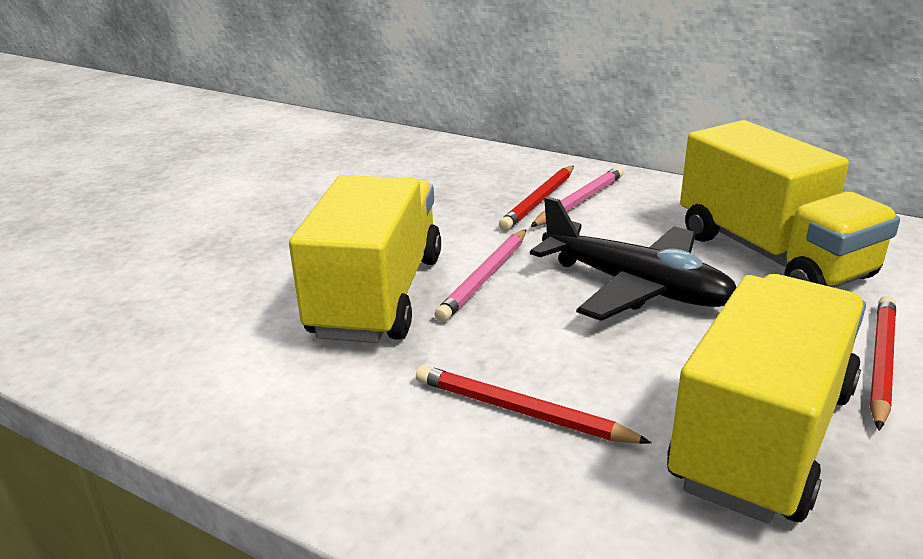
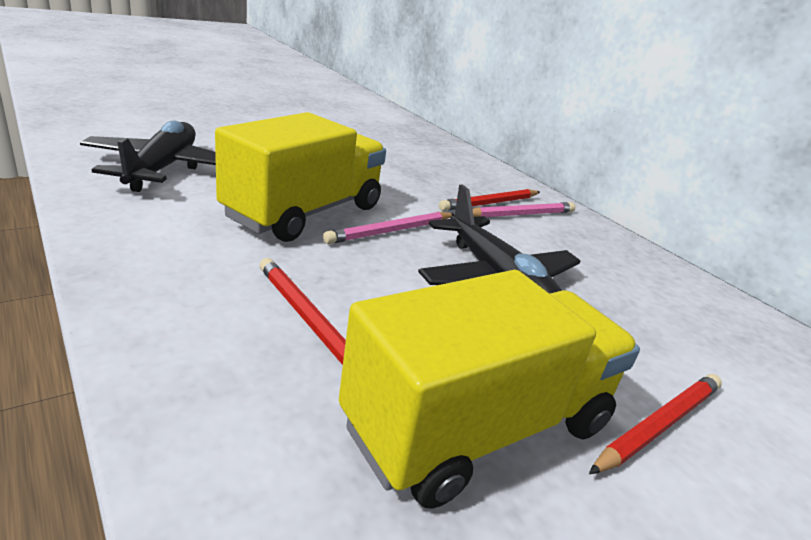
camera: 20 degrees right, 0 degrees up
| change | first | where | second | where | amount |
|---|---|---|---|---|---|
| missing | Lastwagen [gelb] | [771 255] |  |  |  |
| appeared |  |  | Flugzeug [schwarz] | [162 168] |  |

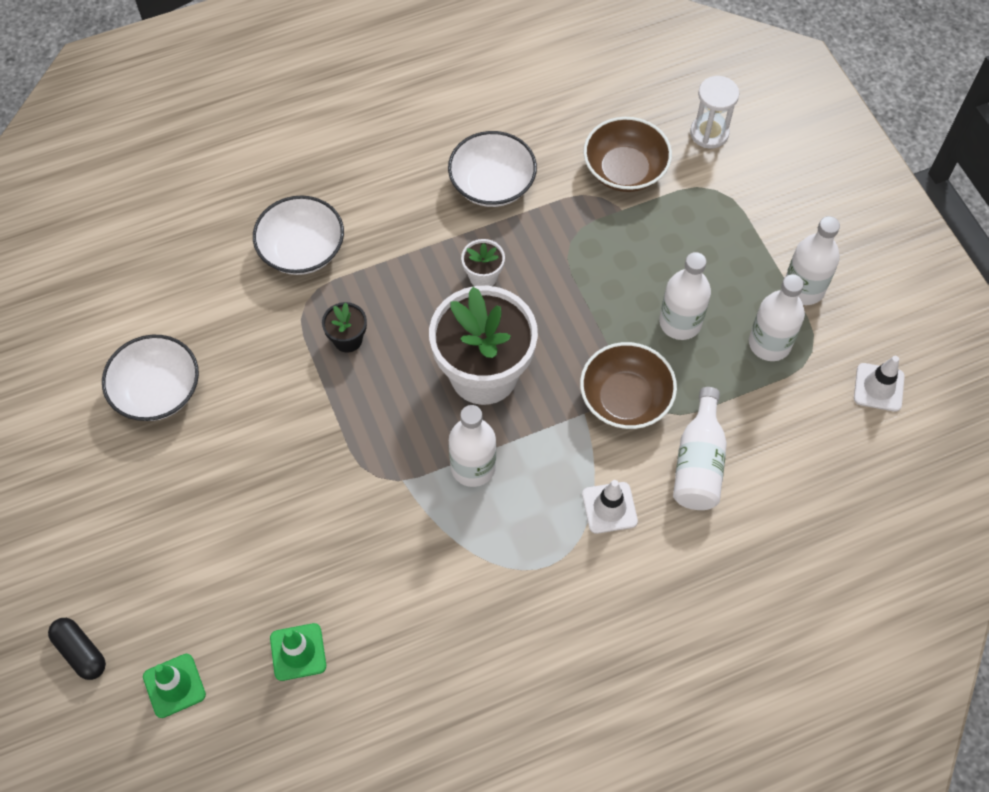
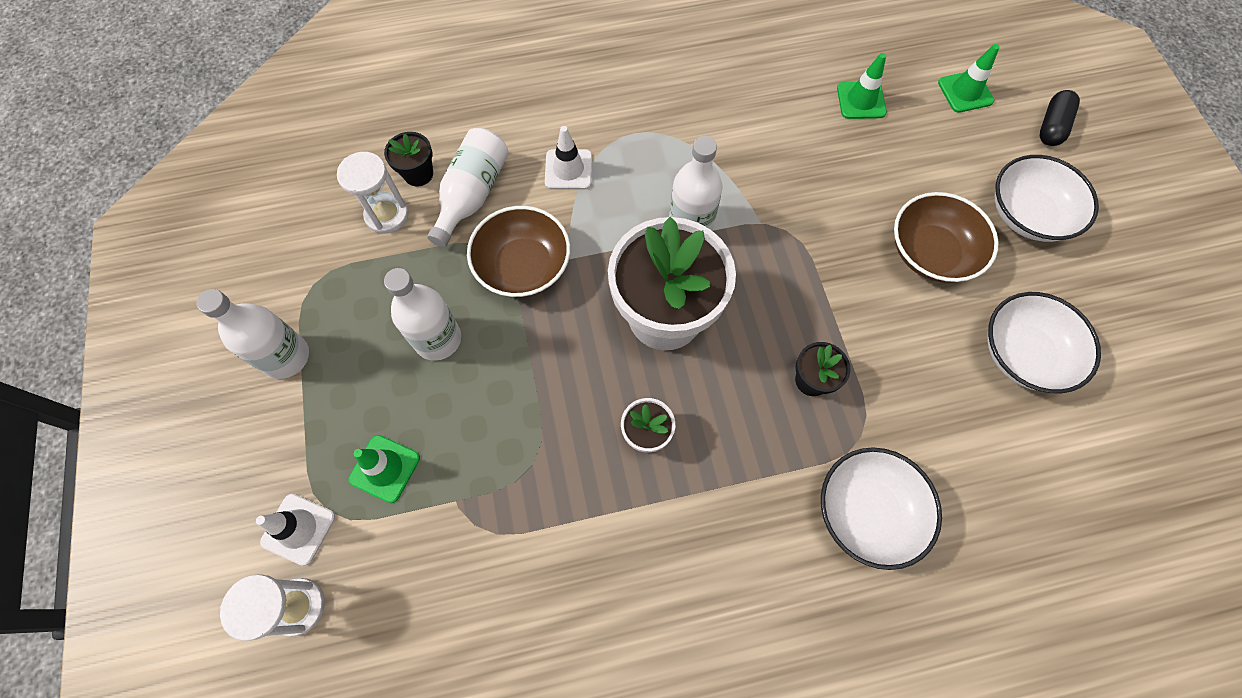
camera: 170 degrees left, 5 degrees up
| change | first | where | second | where | amount |
|---|---|---|---|---|---|
| spun | Kapsel [schwarz] | [80 652] |  | [1051 126] | 60 degrees clockwise |
| relocated | Schüssel [weiß] | [492 184] |  | [1027 214] |  |
| relocated | Schüssel [braun] | [625 170] |  | [930 252] |  |
| missing | Flasche [weiß] | [769 343] |  |  |  |
| relocated | Leitkegel [weiß] | [878 387] |  | [298 529] |  |
| appeared |  |  | Sanduhr [weiß] | [387 215] |  |
| appeared |  |  | Leitkegel [grün] | [385 468] |  |
| appeared |  |  | Blumentopf [schwarz] | [418 174] |  |

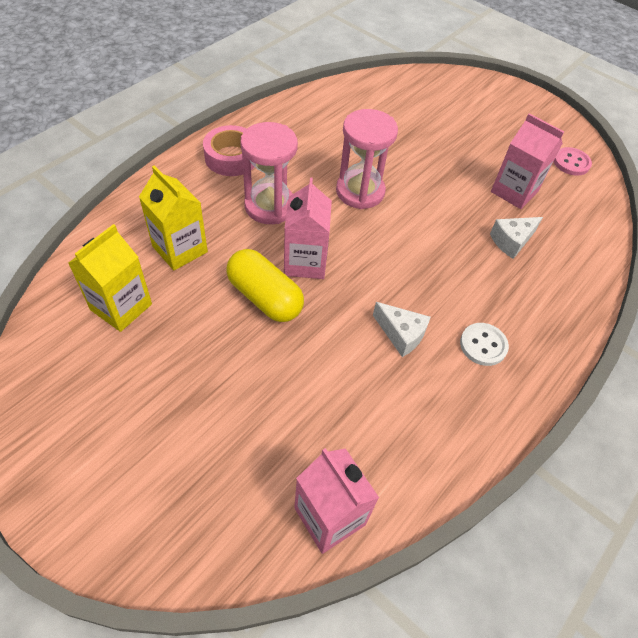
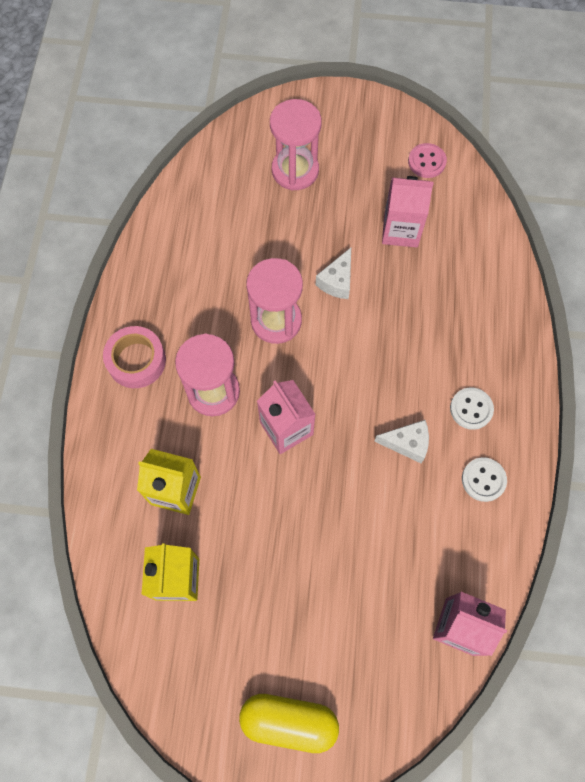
camera: 30 degrees left, 15 degrees up
| change | first | where | second | where | amount |
|---|---|---|---|---|---|
| relocated | Kapsel [gelb] | [265 297] |  | [289 721] |  |
| relocated | Käse [weiß] | [511 241] |  | [337 281] |  |
| appeared |  |  | Sanduhr [rosa] | [295 170] |  |
| appeared |  |  | Knopf [weiß] | [483 480] |  |

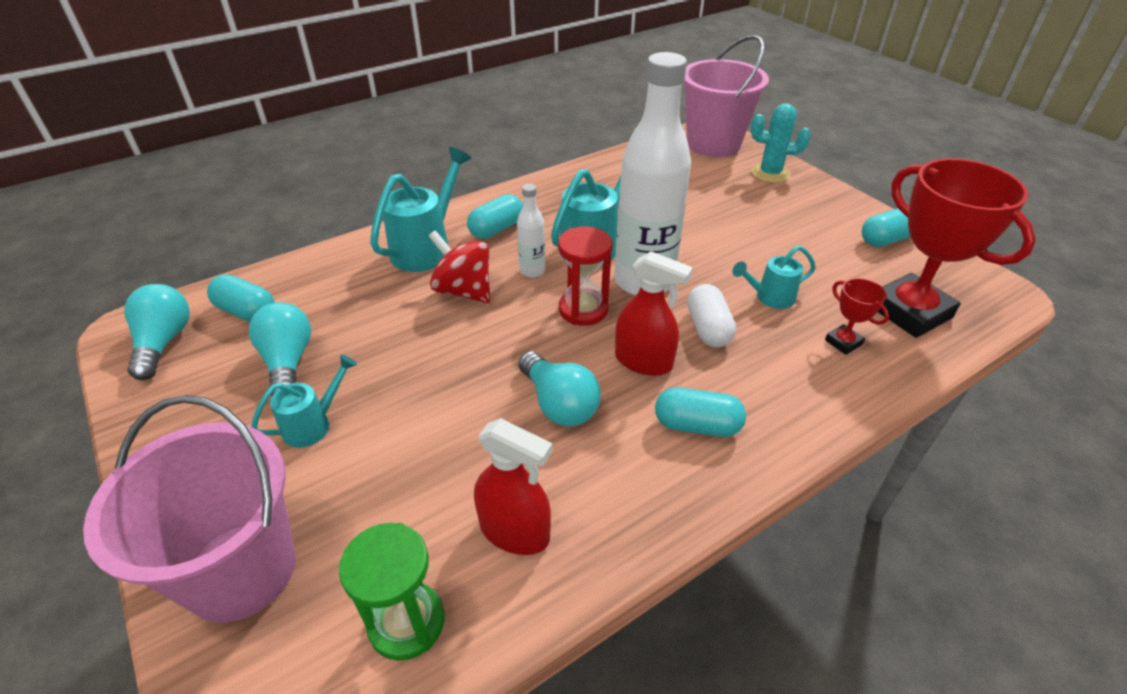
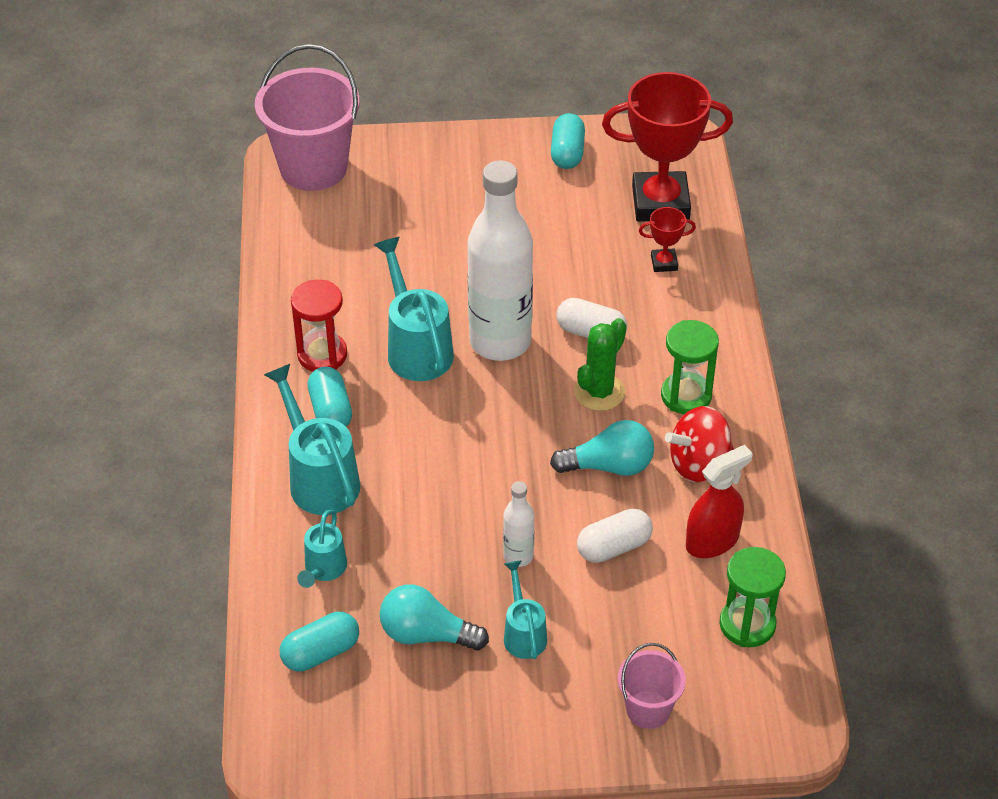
camera: 60 degrees left, 5 degrees up
| change | first | where | second | where | amount |
|---|---|---|---|---|---|
| size | Eimer [rosa] | [241 570] |  | [648 709] | x0.51 |
| missing | Glühbirne [türkis] | [164 342] |  |  |  |
| relocated | Kreisel [rot] | [463 291] |  | [698 464] |  |
| relocated | Flasche [weiß] | [532 271] |  | [518 556] |  |
| relocated | Sanduhr [rot] | [583 309] |  | [322 355] |  |
| exchanged | Sprühflasche [rot] | [643 361] | Kaktus [grün] | [599 392] |  |
| exchanged | Kapsel [türkis] | [697 425] | Sanduhr [grün] | [686 396] |  |
| relocated | Gießkanne [türkis] | [770 297] |  | [324 569] |  |
| missing | Kaktus [türkis] | [770 173] |  |  |  |
| appeared |  |  | Kapsel [weiß] | [614 547] |  |

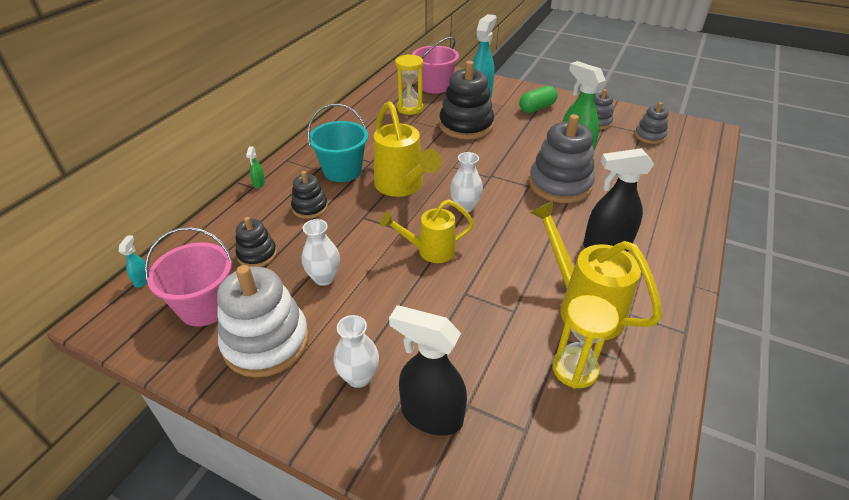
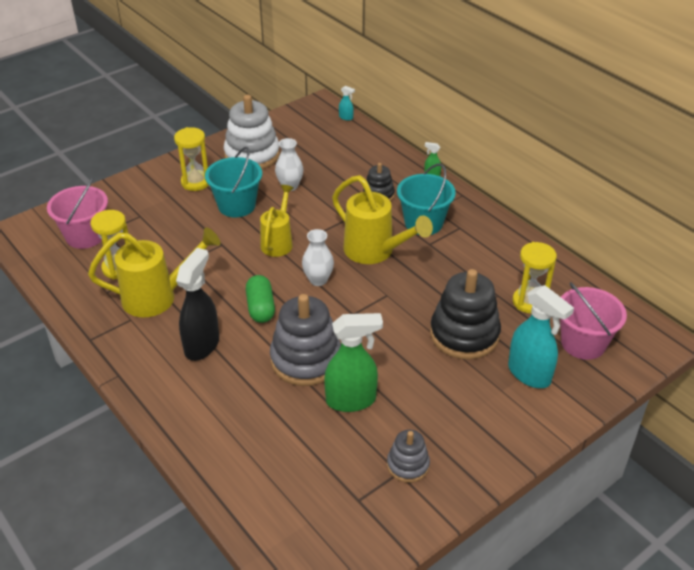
camera: 115 degrees right, 0 degrees up
| change | first | where | second | where | amount |
|---|---|---|---|---|---|
| relocated | Eimer [rosa] | [205 306] |  | [85 236] |  |
| missing | Stapelspielzeug [schwarz] | [257 254] |  |  |  |
| exchanged | Vase [weiß] | [359 377] | Sanduhr [gelb] | [195 182] |  |
| spun | Gießkanne [gelb] | [402 186] |  | [375 252] | 135 degrees counterclockwise |
| missing | Sprühflasche [schwarz] | [431 415] |  |  |  |
| relocated | Kapsel [grün] | [537 108] |  | [261 308] |  |
| missing | Stapelspielzeug [grau] | [649 136] |  |  |  |
| appeared |  |  | Eimer [türkis] | [236 205] |  |

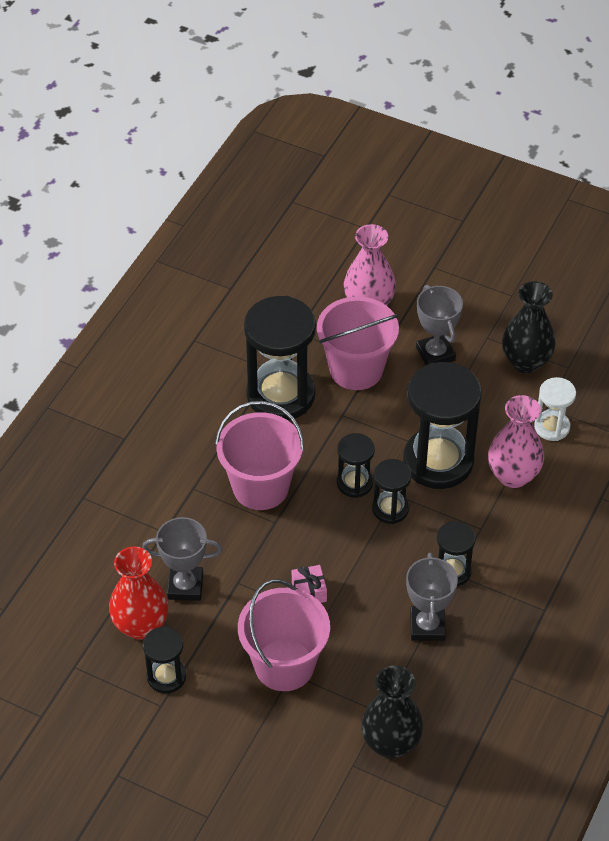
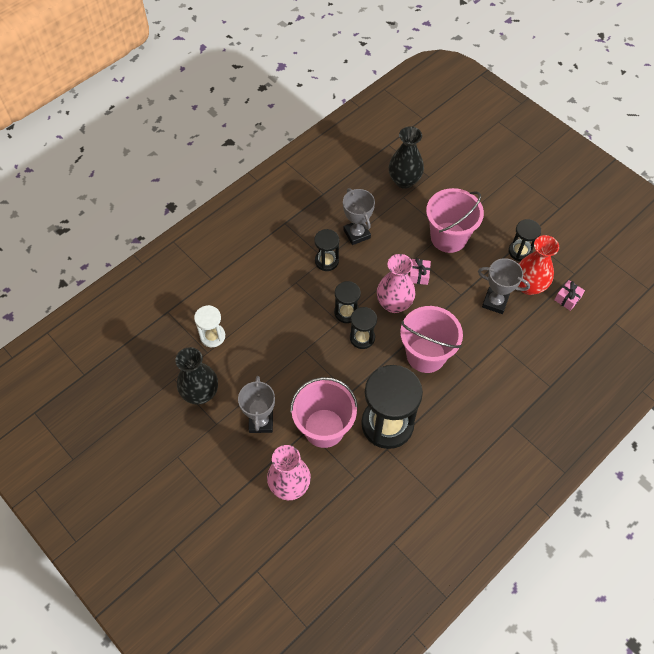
camera: 160 degrees left, 10 degrees up
| change | first | where | second | where | amount |
|---|---|---|---|---|---|
| missing | Sanduhr [schwarz] | [438 461] |  |  |  |
| spun | Pokal [grau] | [427 626] |  | [357 234] | 45 degrees counterclockwise |
| relocated | Vase [rosa] | [513 475] |  | [394 304] |  |
| appeared |  |  | Geschenk [rosa] | [567 299] |  |

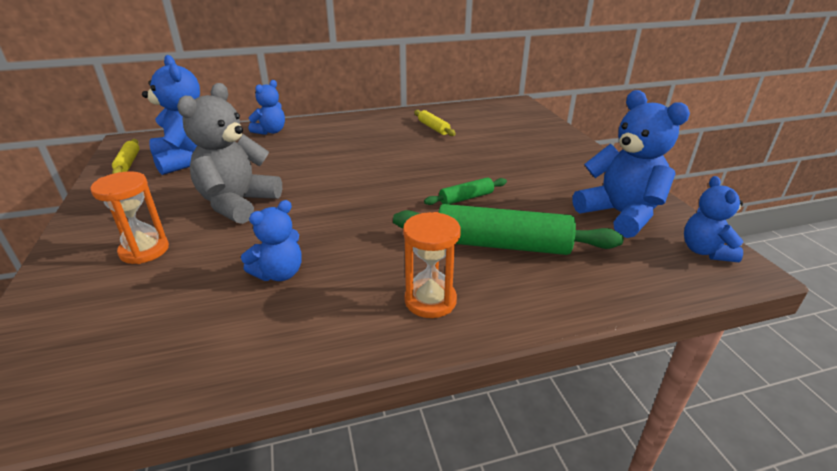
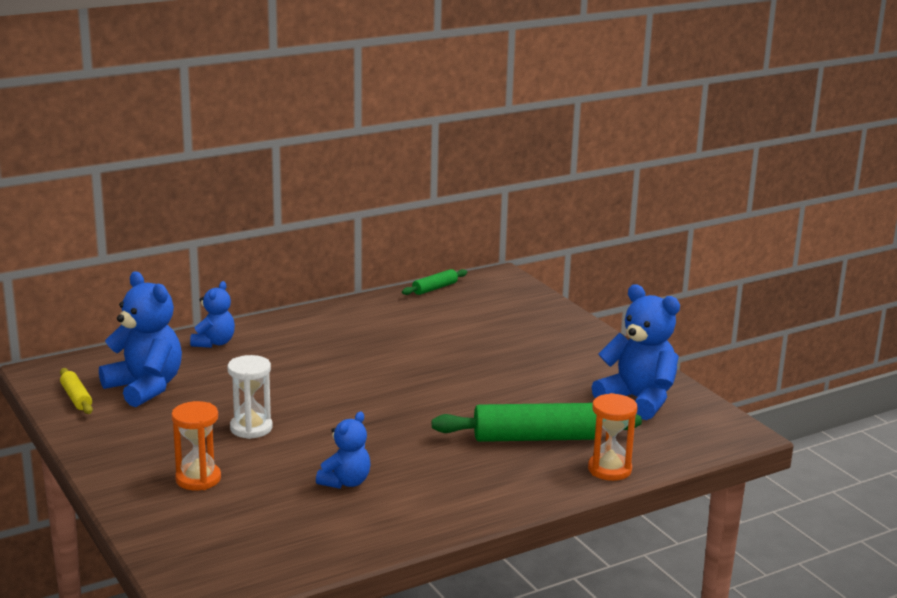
camera: 15 degrees left, 10 degrees down
| change | first | where | second | where | amount |
|---|---|---|---|---|---|
| exchanged | Teddybär [grau] | [238 203] | Sanduhr [weiß] | [251 428] |  |
| relocated | Sanduhr [orange] | [430 300] |  | [609 469] |  |
| missing | Nudelholz [gelb] | [433 128] |  |  |  |
| relocated | Nudelholz [grün] | [466 198] |  | [434 288] |  |
| missing | Teddybär [blau] | [705 251] |  |  |  |

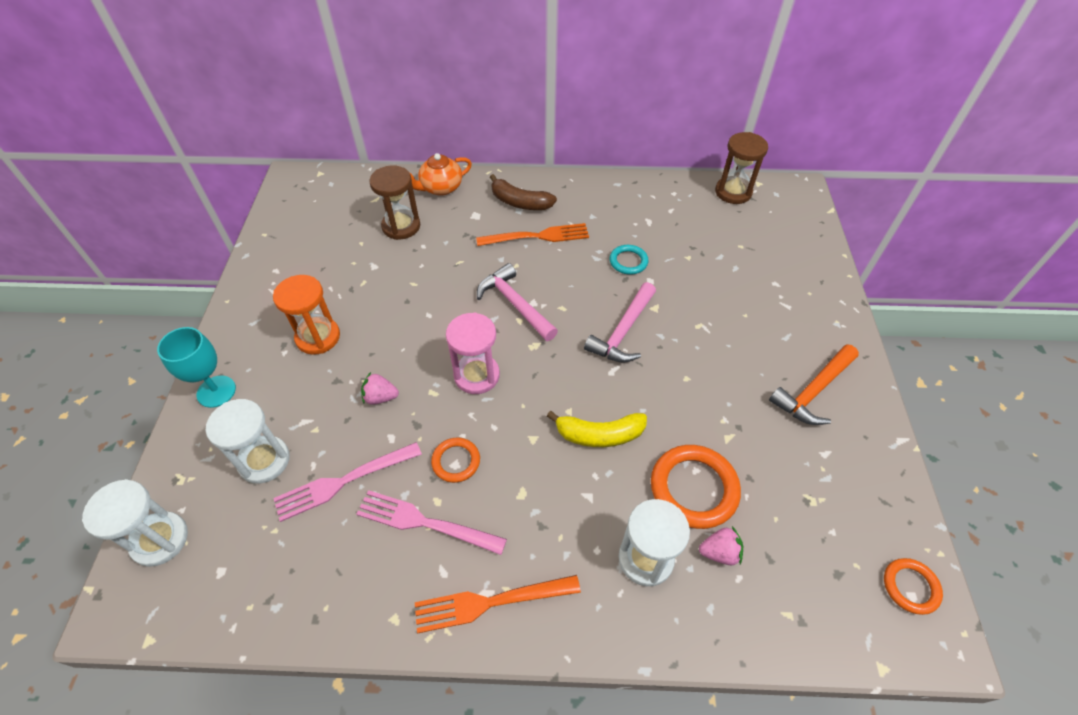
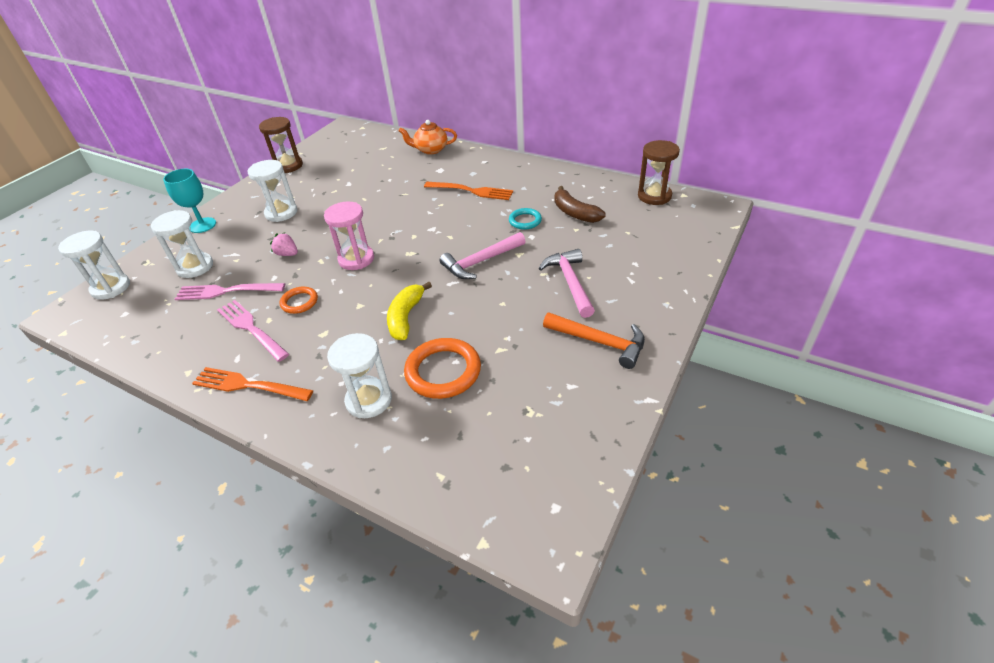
camera: 30 degrees right, 10 degrees down
| change | first | where | second | where | amount |
|---|---|---|---|---|---|
| colour | Sanduhr [orange] | [318 337] | Sanduhr [weiß] | [281 213] |  |
| relocated | Sanduhr [braun] | [401 226] |  | [288 166] |  |
| relocated | Hammer [rosa] | [515 304] |  | [570 282] |  |
| relocated | Banane [braun] | [520 202] |  | [575 213] |  |
| spun | Banane [gelb] | [599 435] |  | [406 317] | 75 degrees clockwise |
| missing | Erdbeere [rosa] | [719 552] |  |  |  |
| spun | Hammer [orange] | [813 391] |  | [600 342] | 135 degrees counterclockwise |
| missing | Ring [orange] | [910 587] |  |  |  |

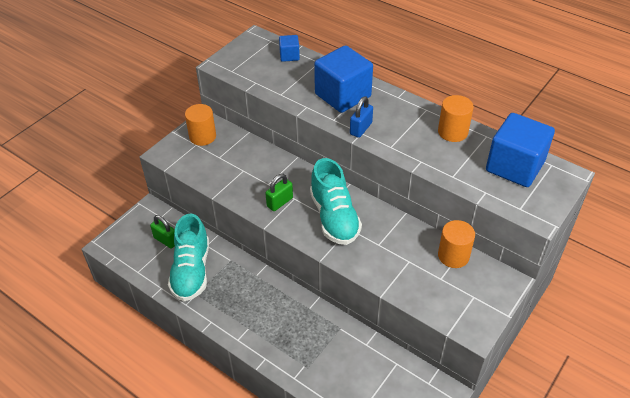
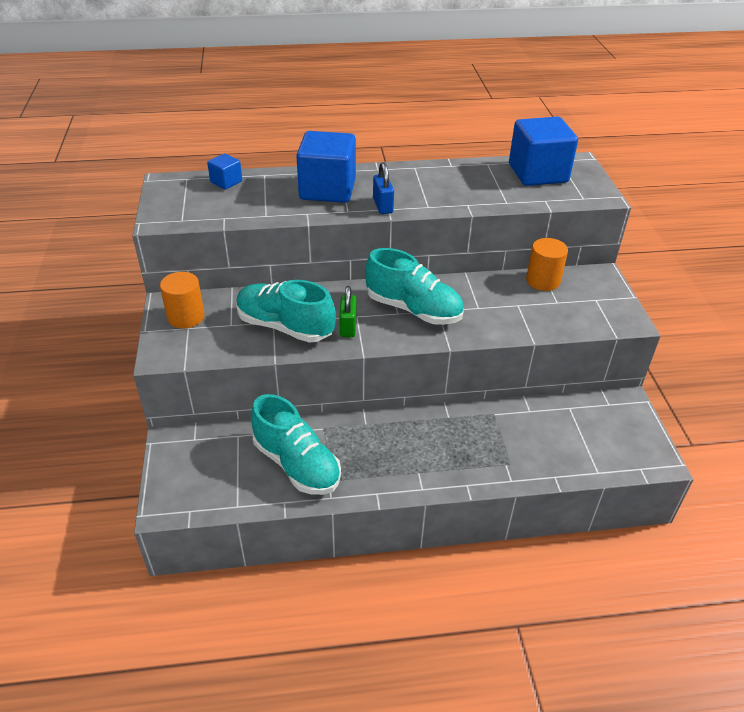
camera: 45 degrees left, 5 degrees down
| change | first | where | second | where | amount |
|---|---|---|---|---|---|
| missing | Vorhängeschloss [grün] | [166 240] |  |  |  |
| missing | Vollzylinder [orange] | [452 132] |  |  |  |
| appeared |  |  | Schuh [türkis] | [285 326] |  |

